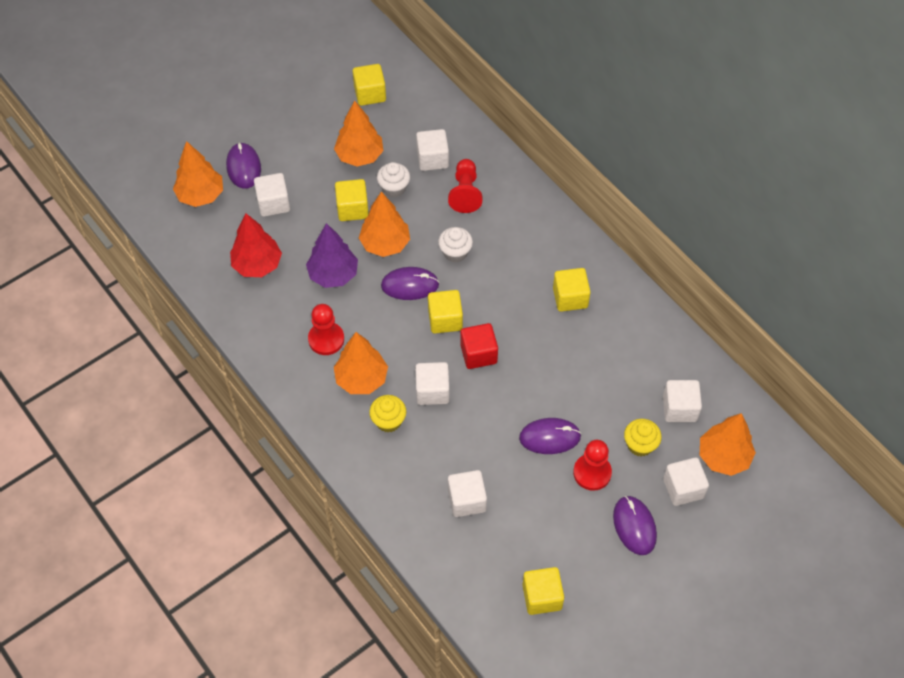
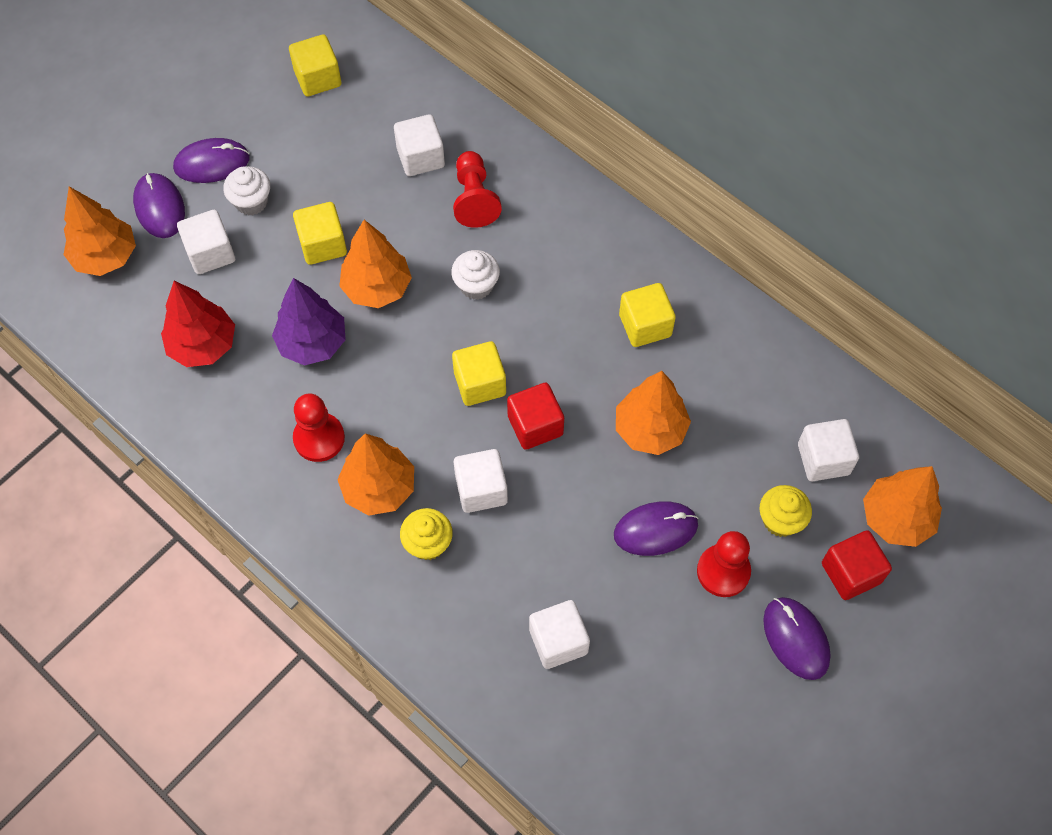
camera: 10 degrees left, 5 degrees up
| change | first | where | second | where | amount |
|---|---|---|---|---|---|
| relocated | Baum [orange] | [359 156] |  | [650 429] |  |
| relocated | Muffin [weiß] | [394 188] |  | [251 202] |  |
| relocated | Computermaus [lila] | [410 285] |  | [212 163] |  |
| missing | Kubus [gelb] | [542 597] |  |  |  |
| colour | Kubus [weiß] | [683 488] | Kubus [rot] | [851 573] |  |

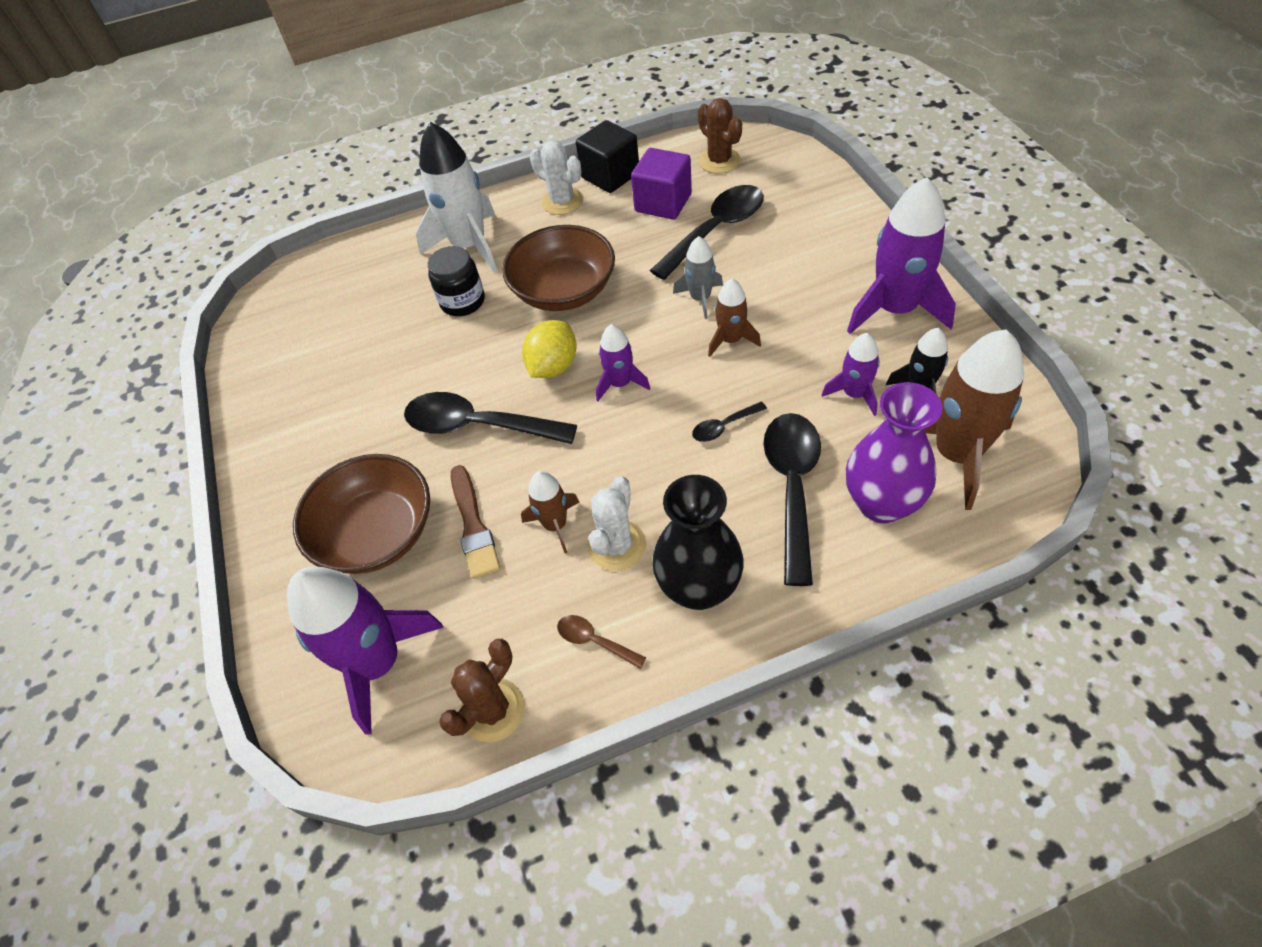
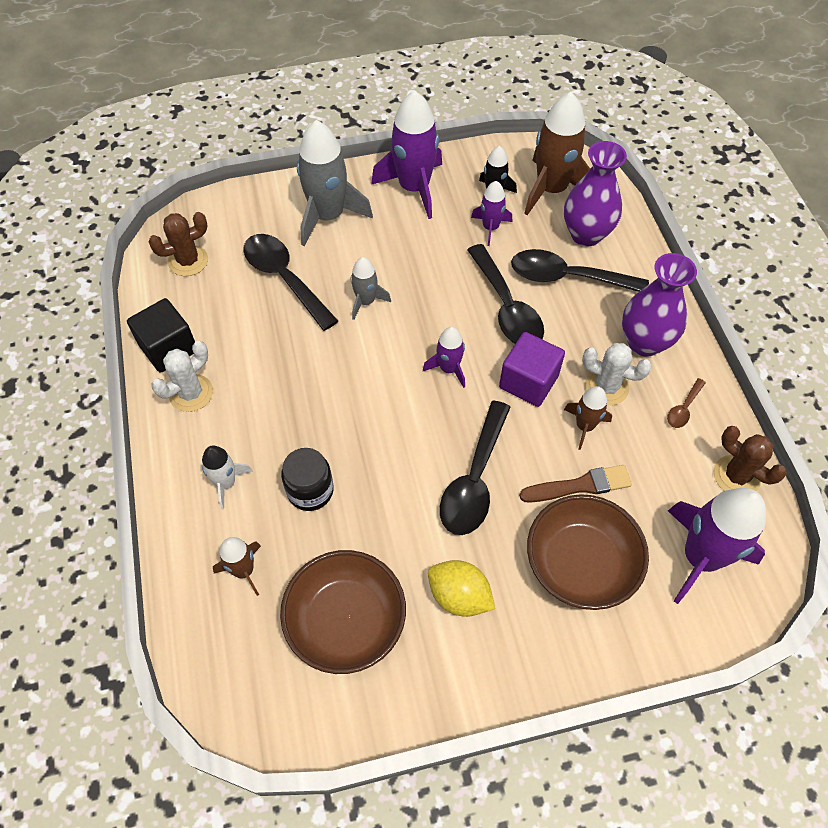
camera: 90 degrees left, 5 degrees up
| change | first | where | second | where | amount |
|---|---|---|---|---|---|
| size | Rakete [weiß] | [469 245] |  | [226 483] | x0.53 |
| relocated | Schüssel [braun] | [564 290] |  | [346 621] |  |
| relocated | Zitrone [gelb] | [553 366] |  | [459 596] |  |
| relocated | Kubus [lila] | [663 203] |  | [528 382] |  |
| colour | Vase [schwarz] | [699 588] | Vase [lila] | [644 342] |  |
| size | Löffel [schwarz] | [724 426] |  | [506 307] | x2.19 |
| relocated | Rakete [braun] | [730 340] |  | [244 570] |  |
| appeared |  |  | Rakete [grau] | [328 216] |  |

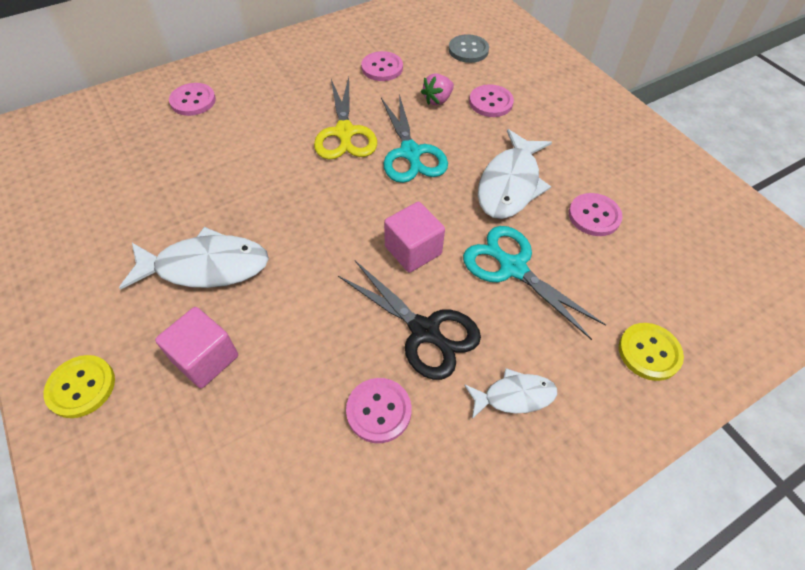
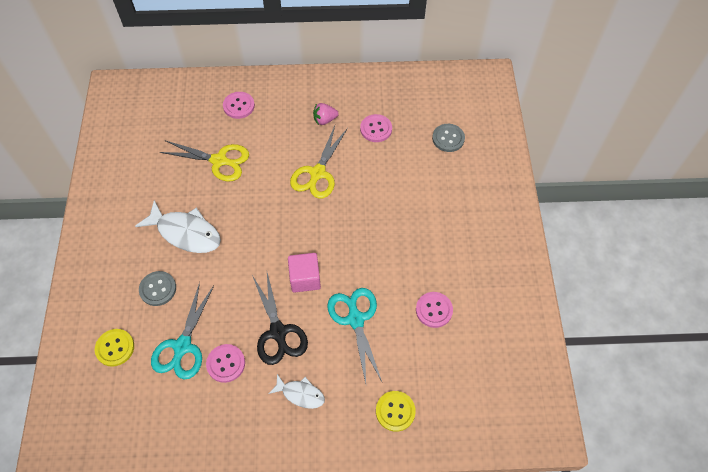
camera: 30 degrees right, 5 degrees up
| change | first | where | second | where | amount |
|---|---|---|---|---|---|
| relocated | Knopf [gelb] | [81 387] |  | [115 348] |  |
| exchanged | Kubus [rosa] | [205 358] | Knopf [grau] | [158 289] |  |
| relocated | Schere [türkis] | [410 153] |  | [182 346] |  |
| relocated | Erdbeere [rosa] | [437 100] |  | [325 120] |  |
| missing | Knopf [rosa] | [490 102] |  |  |  |
| missing | Fisch [weiß] | [510 184] |  |  |  |
| appeared |  |  | Schere [gelb] | [219 161] |  |

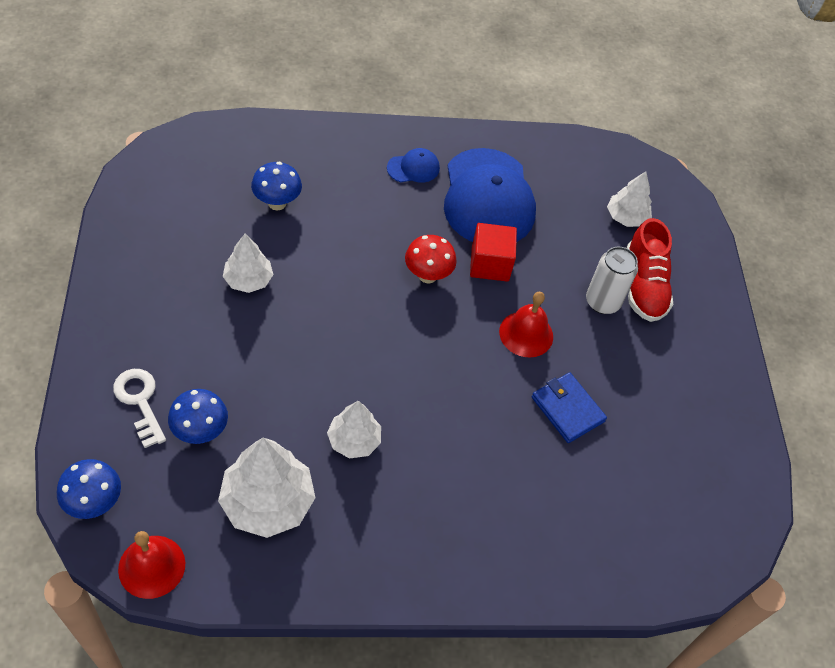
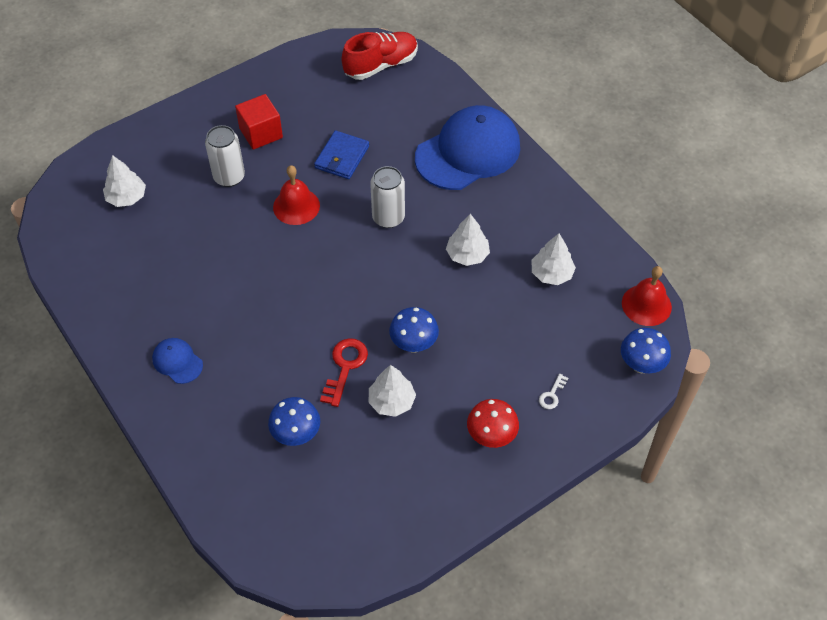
camera: 115 degrees left, 0 degrees up
| change | first | where | second | where | amount |
|---|---|---|---|---|---|
| size | Schlüssel [weiß] | [140 402] |  | [552 395] | x0.54 |
| relocated | Pilz [blau] | [200 432] |  | [414 344] |  |
| size | Baum [weiß] | [267 502] |  | [551 273] | x0.60 |
| relocated | Pilz [rot] | [427 275] |  | [491 437] |  |
| relocated | Kappe [blau] | [488 198] |  | [468 152] |  |
| relocated | Kubus [rot] | [490 264] |  | [261 133] |  |
| relocated | Schuh [rot] | [644 286] |  | [381 65] |  |
| appeared |  |  | Schlüssel [rot] | [345 367] |  |
| appeared |  |  | Dose [weiß] | [388 217] |  |

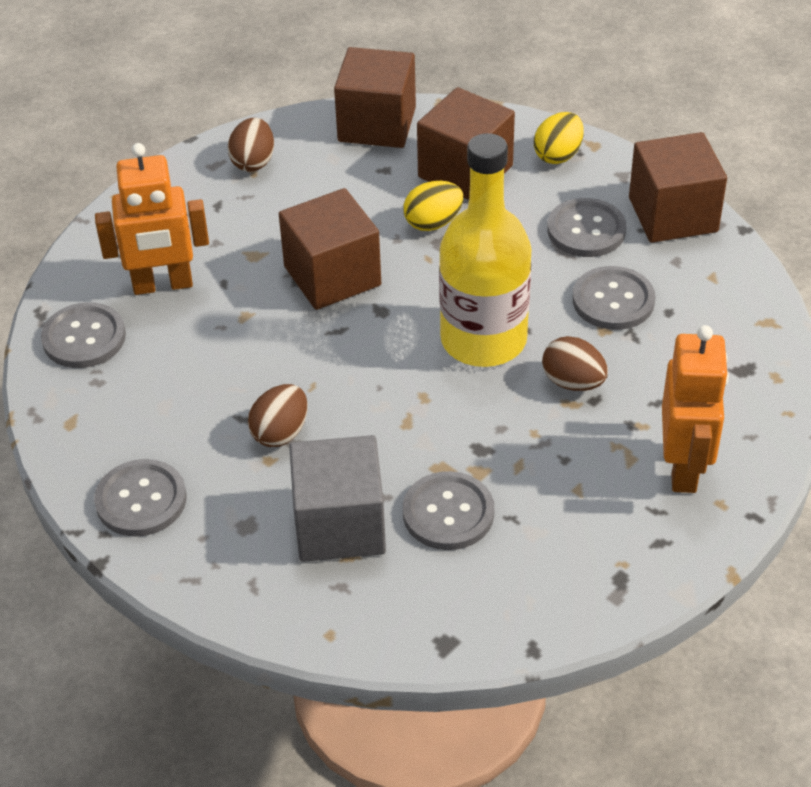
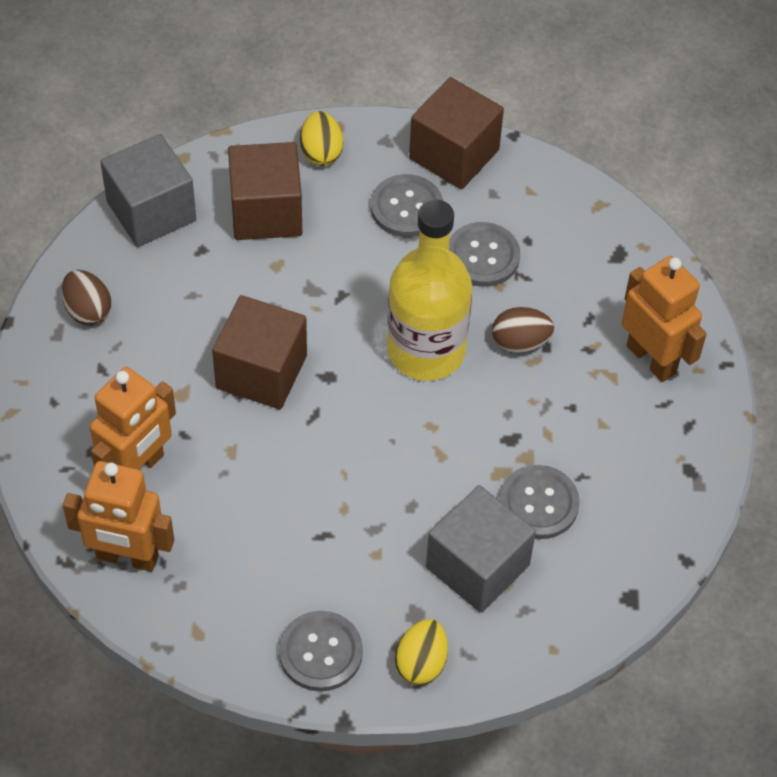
camera: 45 degrees left, 10 degrees up
| change | first | where | second | where | amount |
|---|---|---|---|---|---|
| exchanged | Knopf [grau] | [84 338] | Roboter [orange] | [127 557] |  |
| missing | Ei [braun] | [280 433] |  |  |  |
| colour | Kubus [braun] | [377 124] | Kubus [grau] | [151 211] |  |
| relocated | Ei [gelb] | [433 223] |  | [421 663] |  |

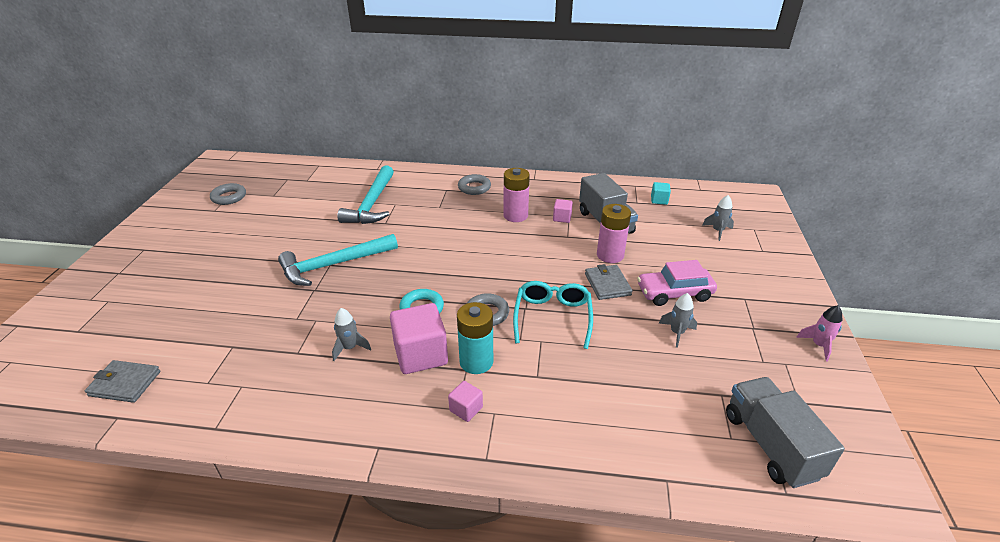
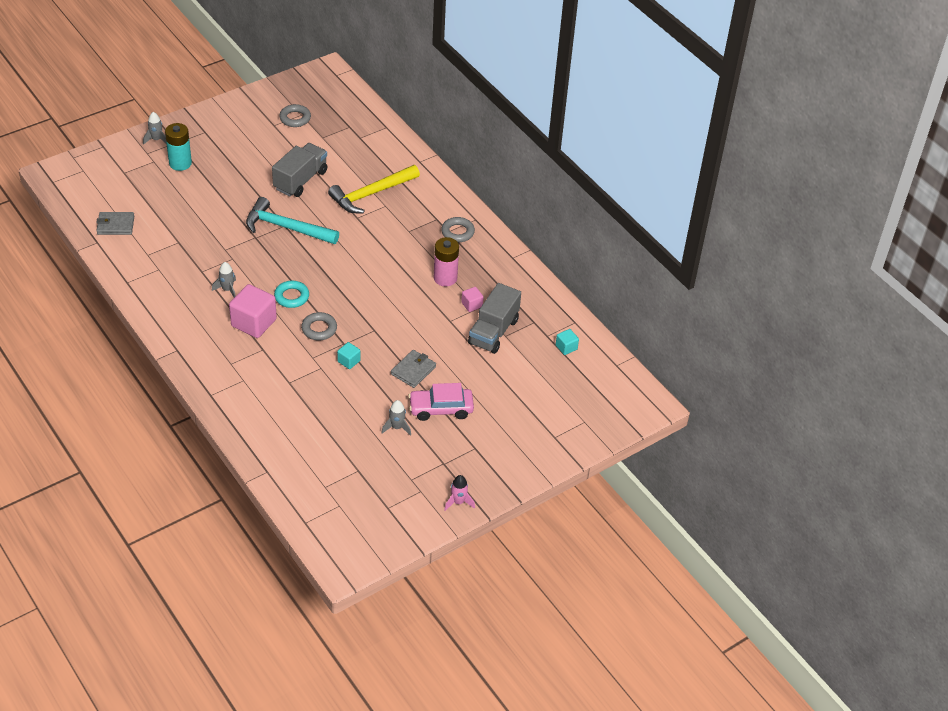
camera: 45 degrees right, 10 degrees up
| change | first | where | second | where | amount |
|---|---|---|---|---|---|
| spun | Geldbörse [grau] | [125 383] |  | [115 225] | 60 degrees counterclockwise |
| colour | Hammer [türkis] | [372 204] | Hammer [gelb] | [371 194] |  |
| missing | Kubus [rosa] | [466 409] |  |  |  |
| relocated | Batterie [türkis] | [476 362] |  | [180 163] |  |
| exchanged | Brille [türkis] | [552 317] | Kubus [türkis] | [349 361] |  |
| missing | Batterie [rosa] | [610 255] |  |  |  |
| spun | Auto [rosa] | [674 293] |  | [441 409] | 45 degrees counterclockwise |
| relocated | Rakete [grau] | [717 231] |  | [156 140] |  |
| relocated | Lastwagen [grau] | [770 445] |  | [300 180] |  |

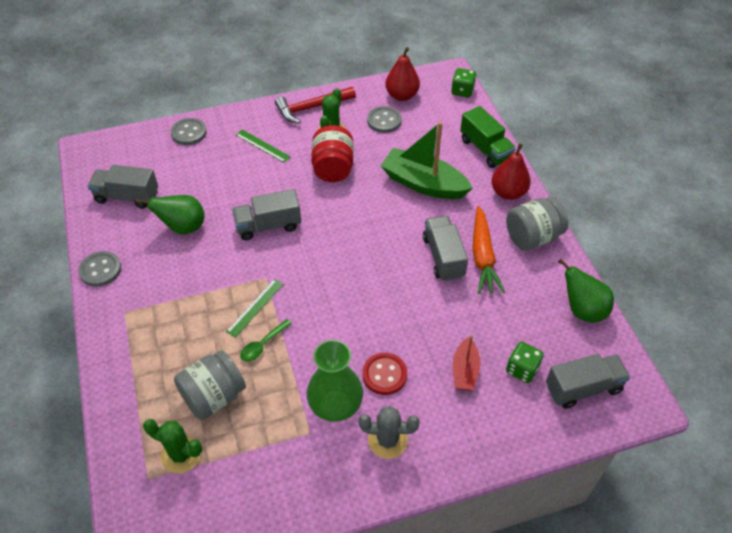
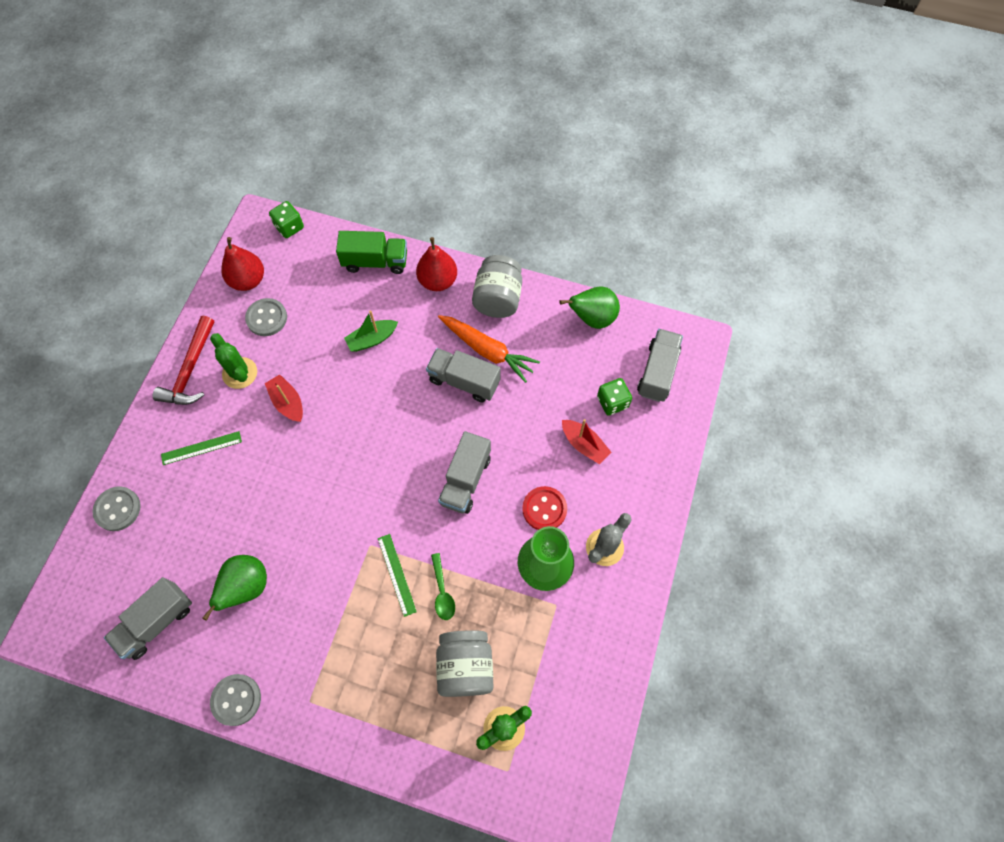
camera: 55 degrees left, 15 degrees up
| change | first | where | second | where | amount |
|---|---|---|---|---|---|
| relocated | Lastwagen [grau] | [268 225] |  | [465 480] |  |
| exchanged | Einmachglas [rot] | [333 168] | Boot [rot] | [288 402] |  |
| size | Boot [grün] | [423 184] |  | [372 339] | x0.54 |

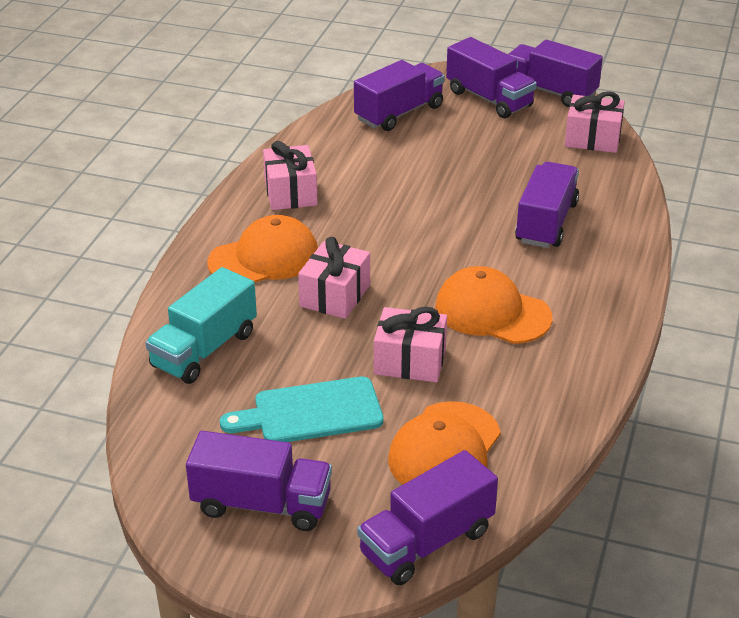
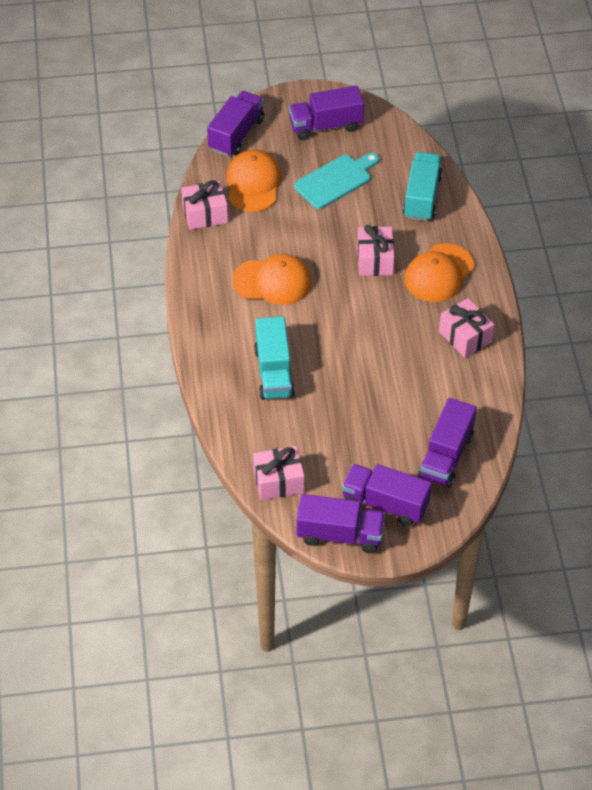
camera: 155 degrees right, 15 degrees up
| change | first | where | second | where | amount |
|---|---|---|---|---|---|
| relocated | Geschenk [rosa] | [410 361] |  | [205 214] |  |
| colour | Lastwagen [lila] | [546 223] | Lastwagen [türkis] | [274 372] |  |

